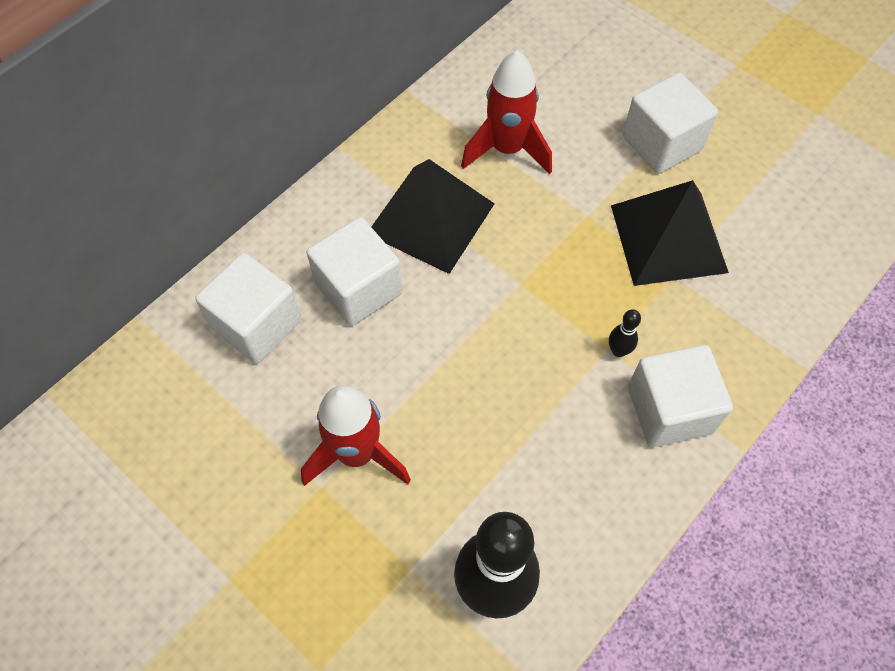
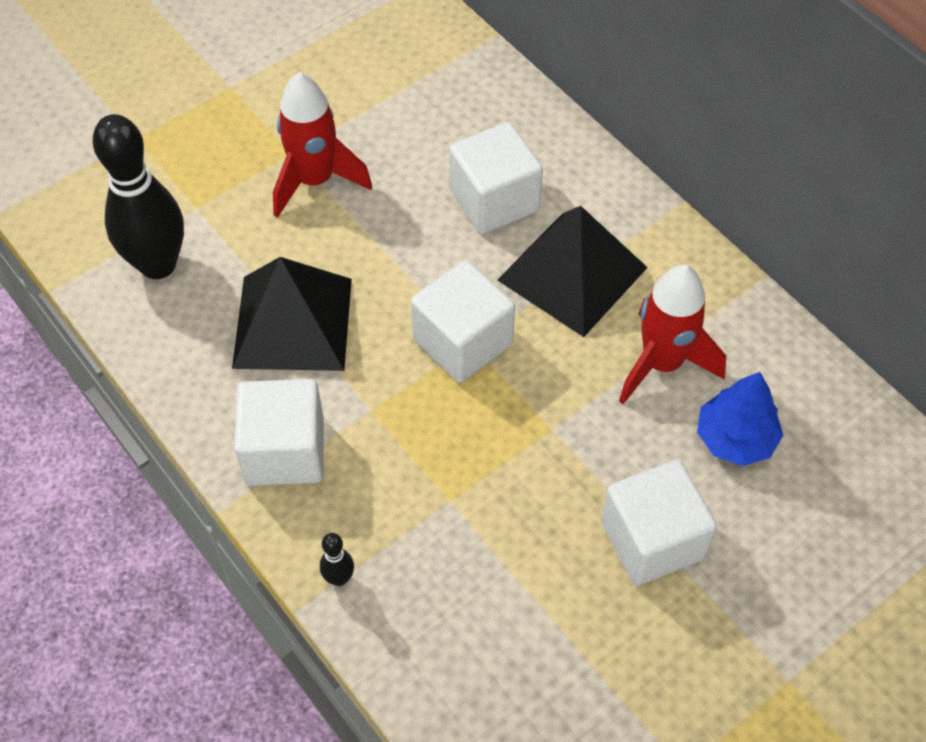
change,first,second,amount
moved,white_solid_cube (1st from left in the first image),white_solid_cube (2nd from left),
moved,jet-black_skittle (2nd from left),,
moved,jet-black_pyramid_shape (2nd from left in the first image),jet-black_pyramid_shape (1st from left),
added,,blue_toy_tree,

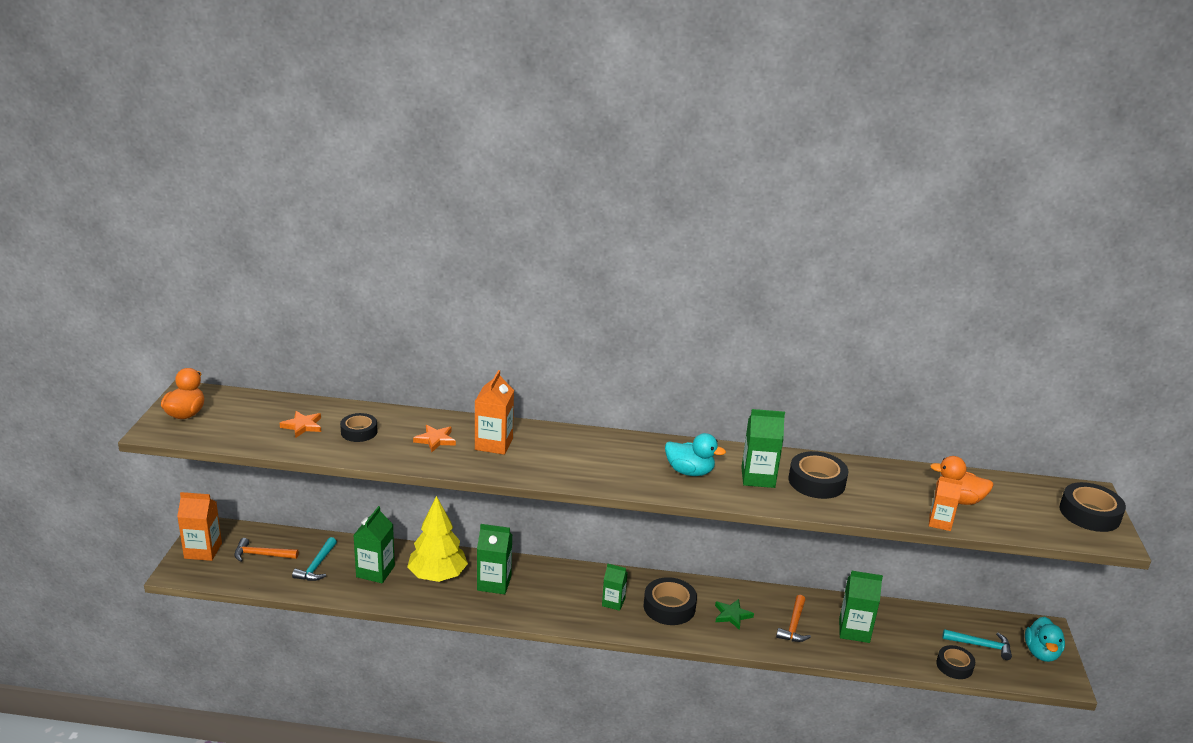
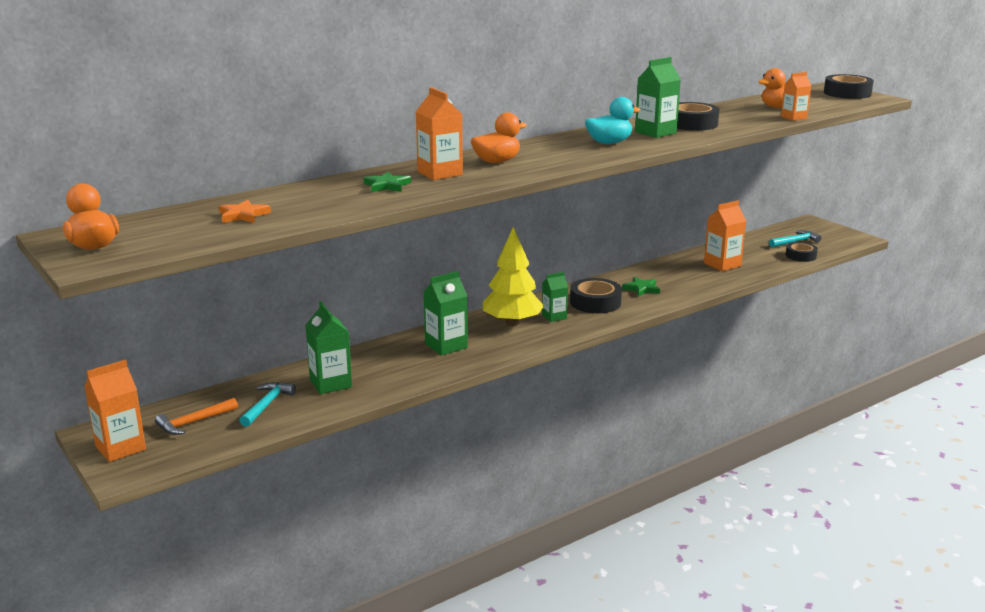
change,first,second,amount
turned,turquoise_hammer (1st from left),,135 degrees counterclockwise
removed,jet-black_sticky_tape (1st from left),,
moved,bright_yellow_toy_tree,,
recoloured,orange-coloured_five-pointed_star (2nd from left),leaf-green_five-pointed_star (1st from left),
removed,orange-coloured_hammer (2nd from left),,
recoloured,leaf-green_carton (5th from left),orange-coloured_carton (3rd from left),
removed,turquoise_toy_duck (2nd from left),,
added,,orange-coloured_toy_duck (2nd from left),

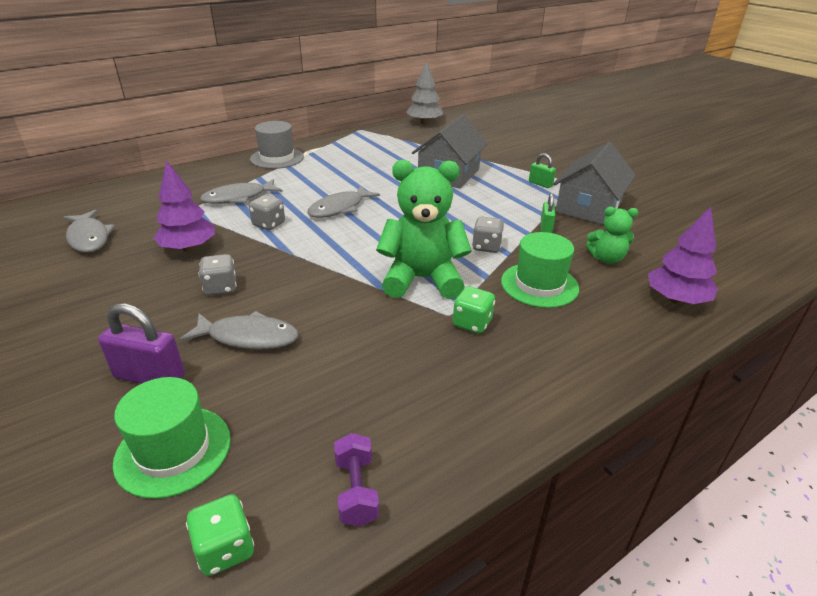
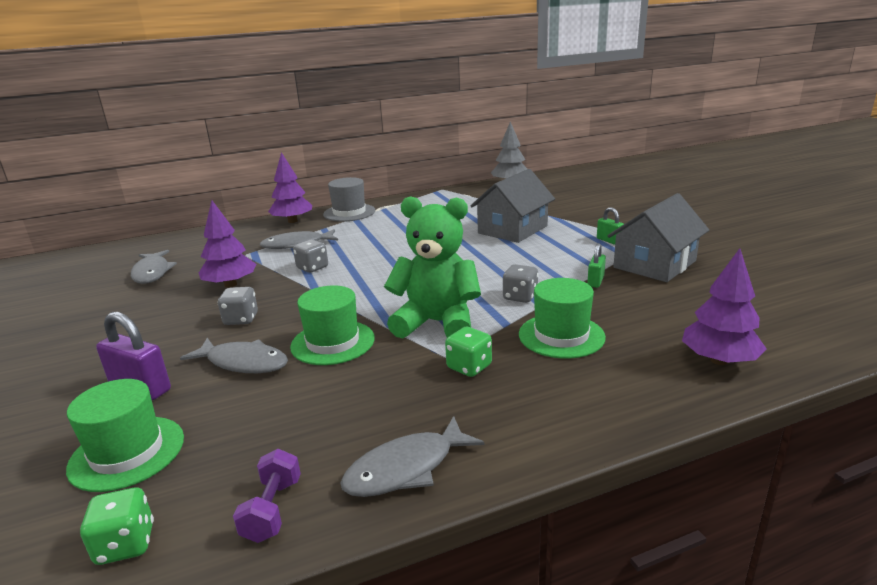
change,first,second,amount
moved,grey_fish (4th from left),,
removed,leaf-green_stuffed_bear (2nd from left),,
added,,purple_toy_tree (2nd from left),
added,,leaf-green_hat (2nd from left),

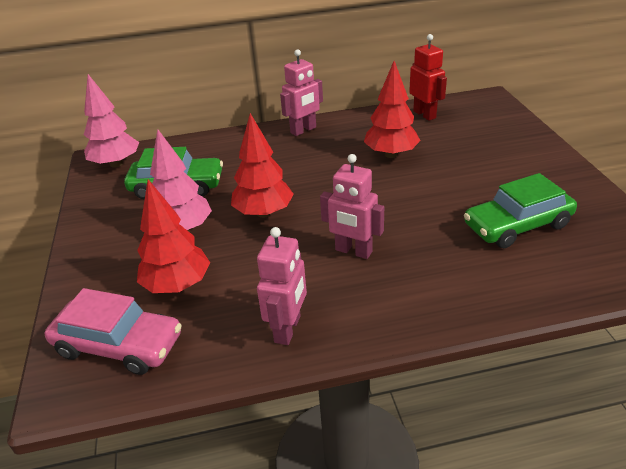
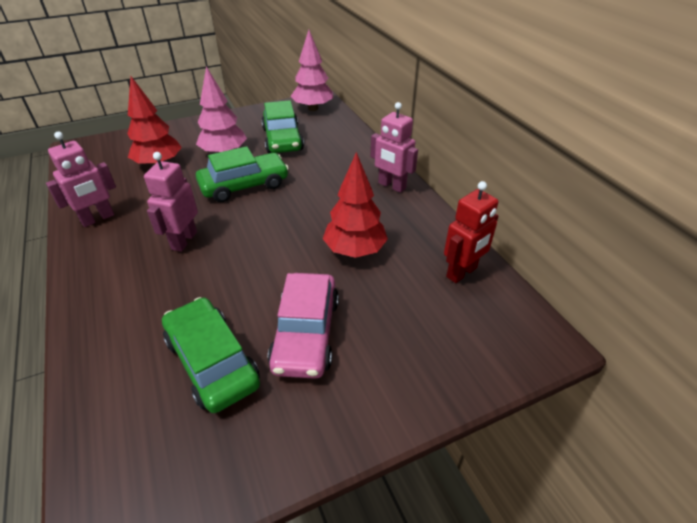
change,first,second,amount
moved,pink_toy_car,,
replaced,scarlet_toy_tree (2nd from left),leaf-green_toy_car (2nd from left),
turned,pink_robot_figure (1st from left),,45 degrees counterclockwise

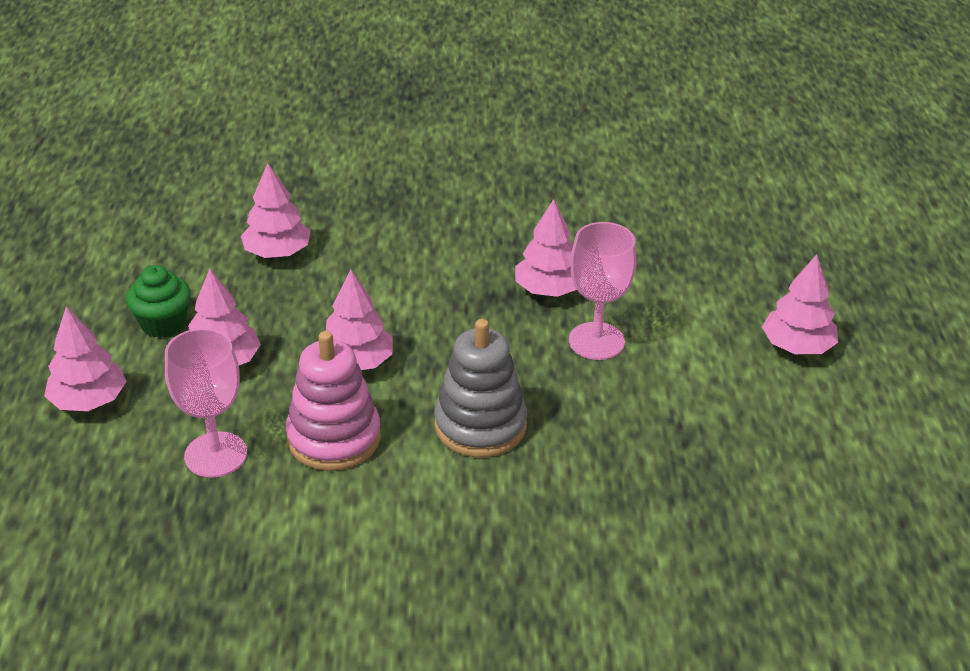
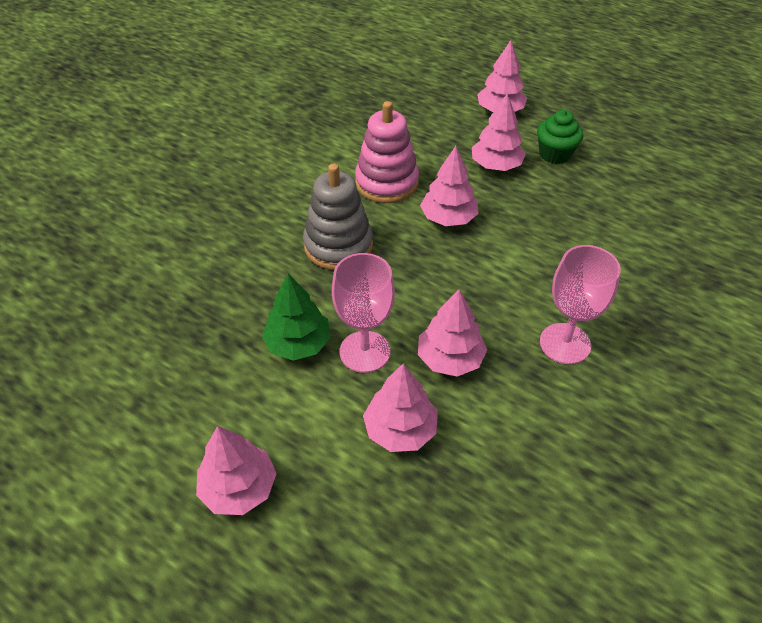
change,first,second,amount
moved,pink_chalice (1st from left in the first image),pink_chalice (2nd from left),
moved,pink_toy_tree (3rd from left in the first image),pink_toy_tree (2nd from left),
added,,leaf-green_toy_tree,

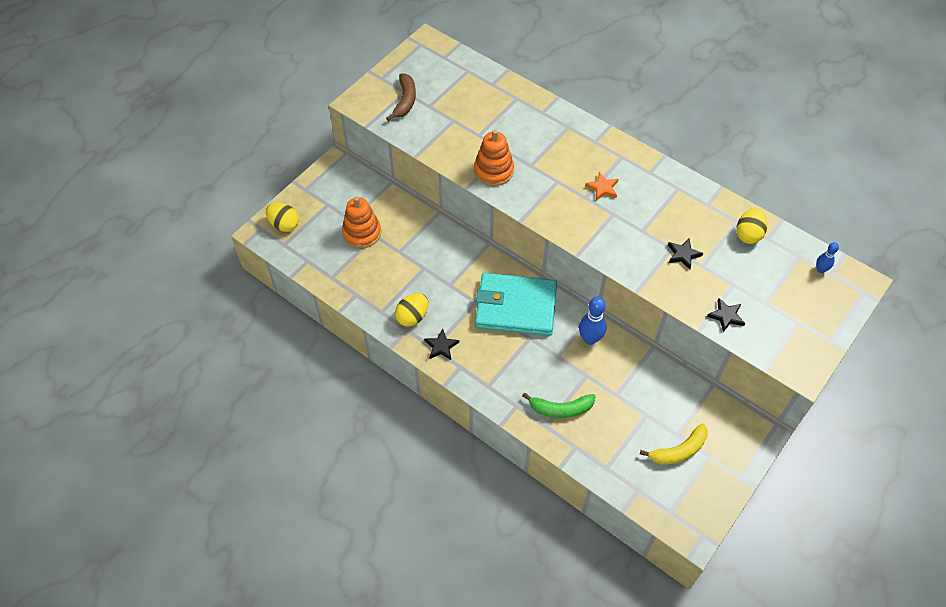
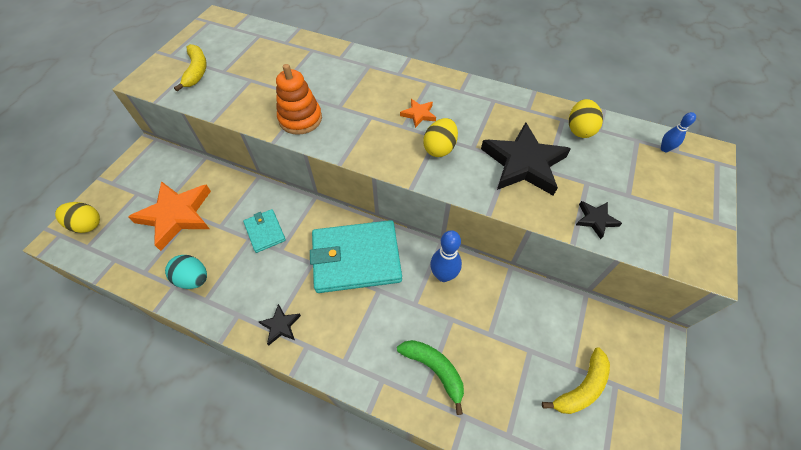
change,first,second,amount
replaced,orange-coloured_stacking_toy (1st from left),orange-coloured_five-pointed_star (1st from left),
recoloured,brown_toy_banana,bright_yellow_toy_banana (1st from left),
moved,bright_yellow_egg_shape (2nd from left),,
turned,leaf-green_toy_banana,,120 degrees counterclockwise
resized,jet-black_five-pointed_star (2nd from left),,x2.20
added,,turquoise_egg_shape,
added,,turquoise_billfold (1st from left),

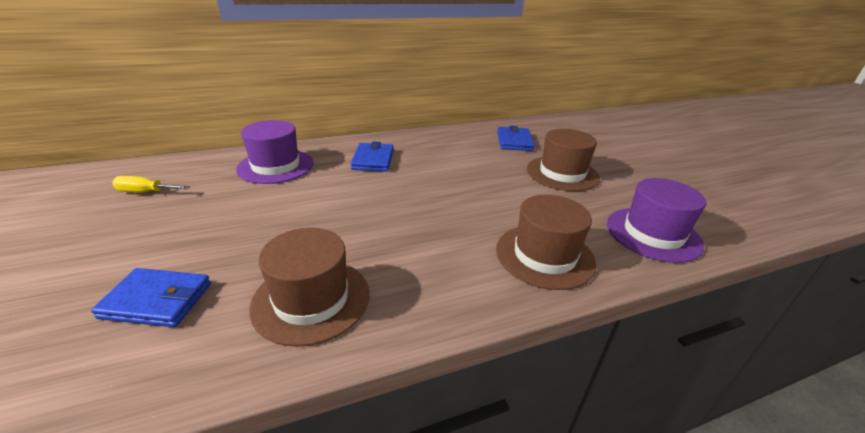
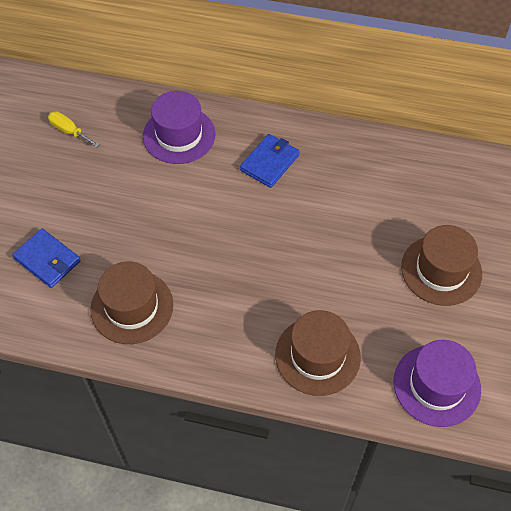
change,first,second,amount
removed,blue_billfold (3rd from left),,

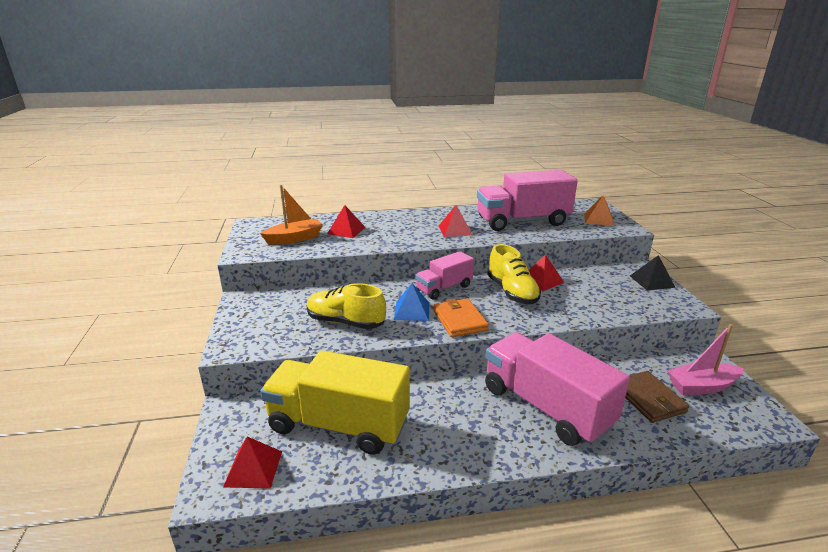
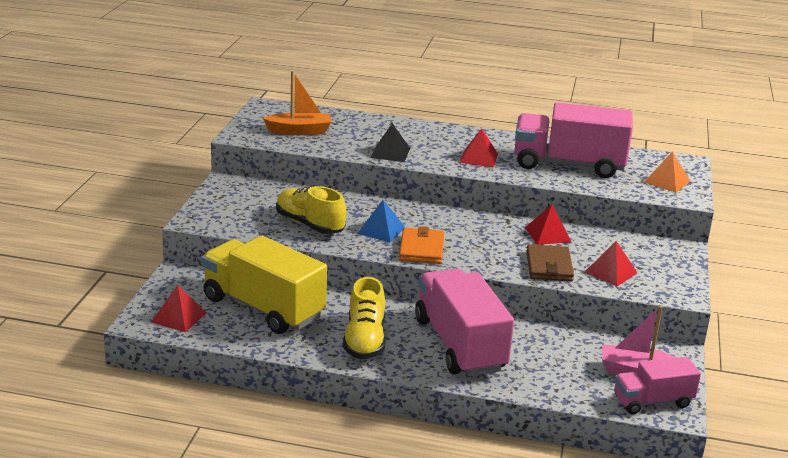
change,first,second,amount
moved,scarlet_pyramid_shape (2nd from left in the first image),scarlet_pyramid_shape (4th from left),
moved,pink_truck (1st from left in the first image),pink_truck (3rd from left),
moved,bright_yellow_lace-up_shoe (2nd from left),,
moved,brown_billfold,,
moved,jet-black_pyramid_shape,,

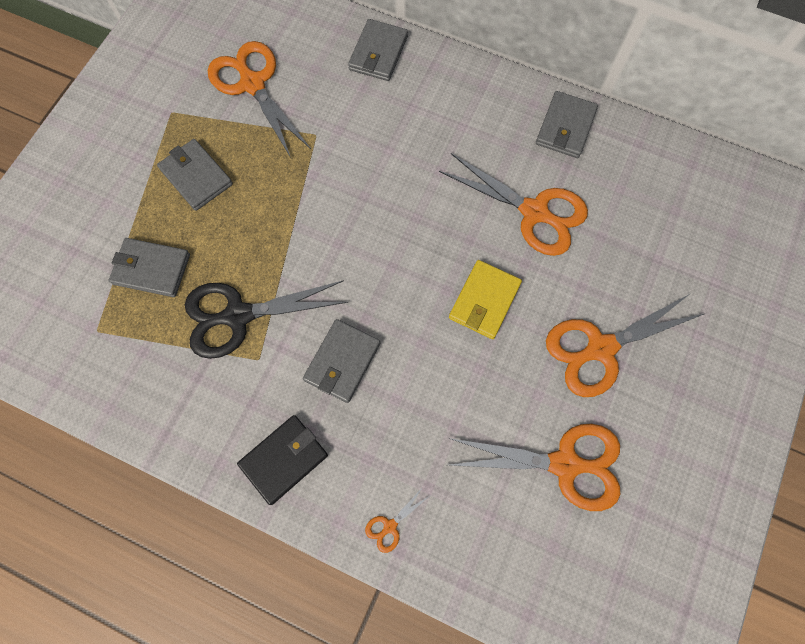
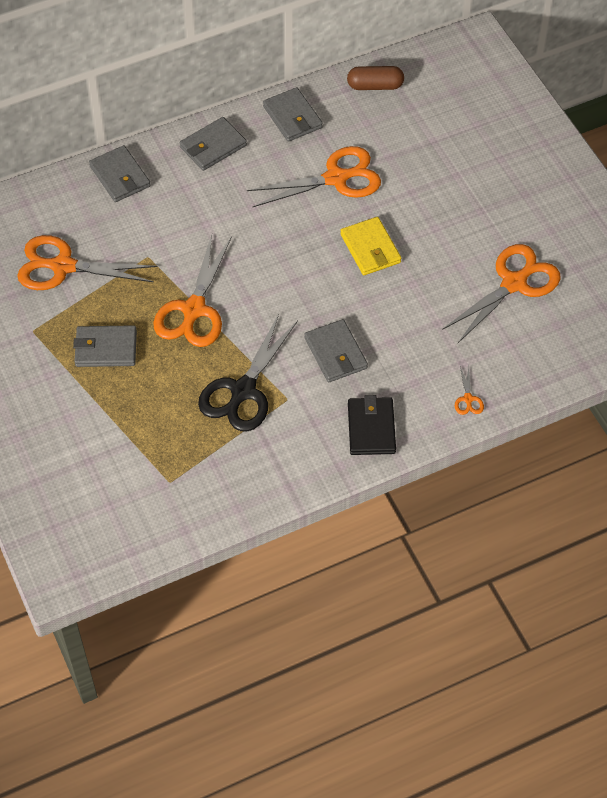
change,first,second,amount
moved,grey_billfold (1st from left in the first image),grey_billfold (3rd from left),
moved,orange-coloured_shears (5th from left in the first image),orange-coloured_shears (2nd from left),
added,,brown_capsule,

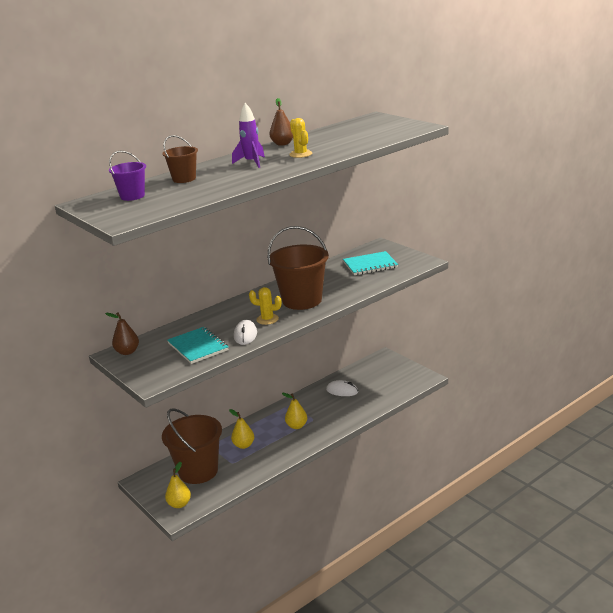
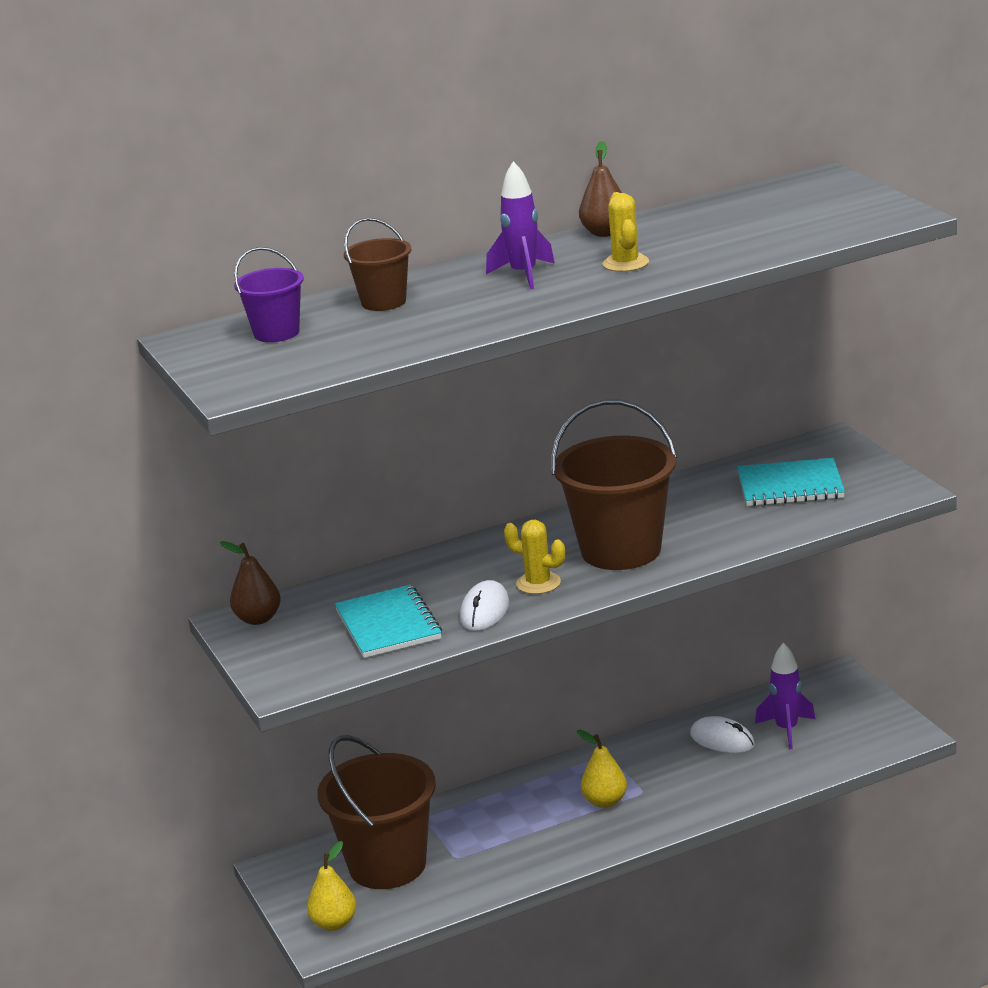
change,first,second,amount
removed,bright_yellow_pear_fruit (2nd from left),,
added,,purple_toy_rocket (2nd from left),

